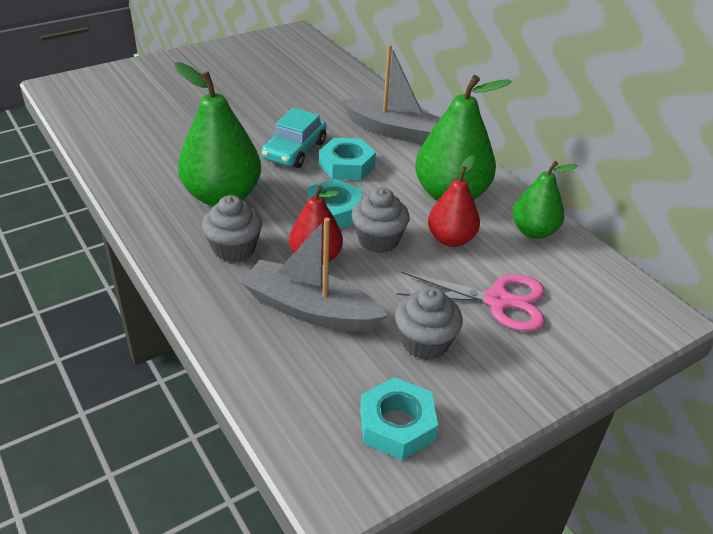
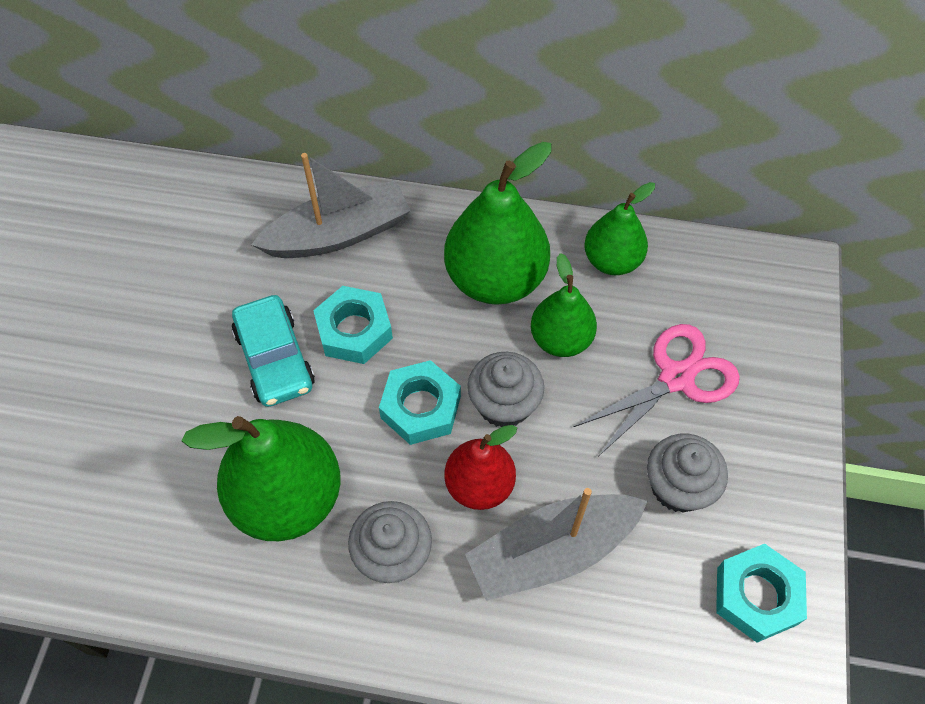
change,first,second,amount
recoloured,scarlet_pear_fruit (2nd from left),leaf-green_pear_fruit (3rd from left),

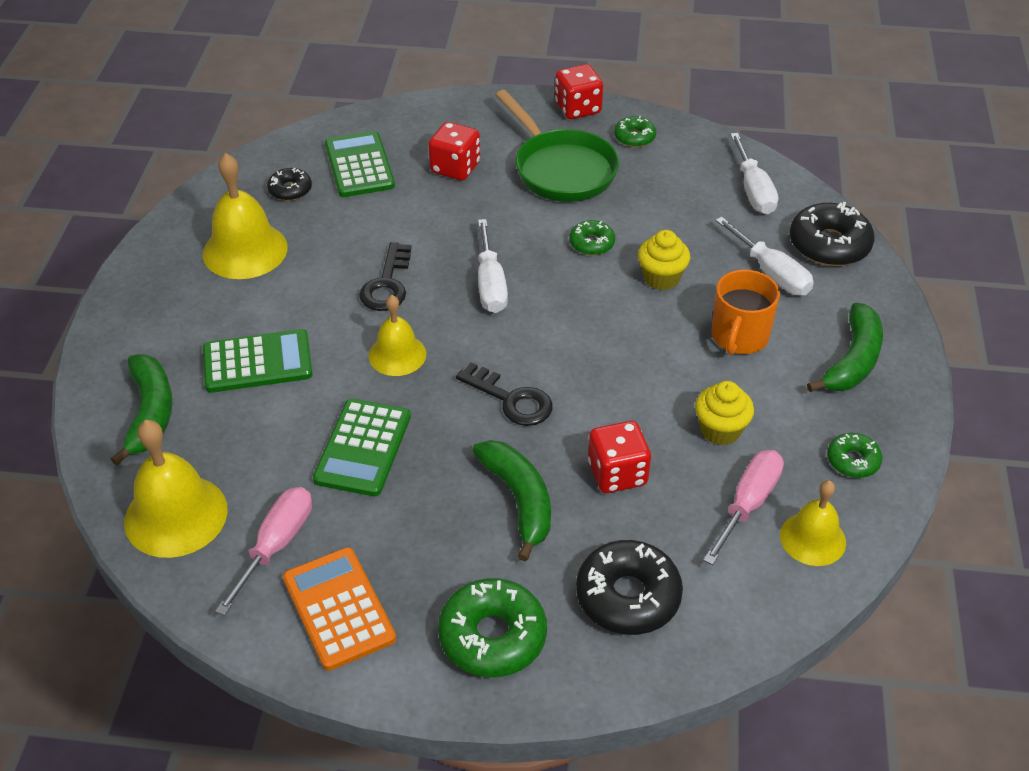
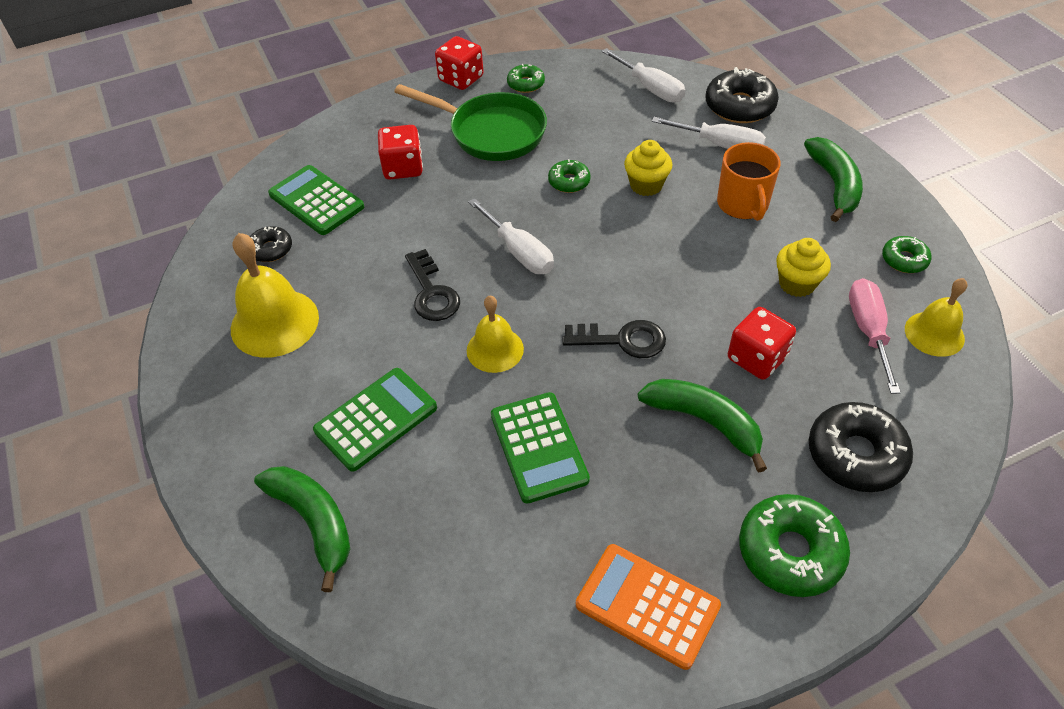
change,first,second,amount
removed,bright_yellow_school_bell (1st from left),,
removed,pink_hand_screwdriver (1st from left),,

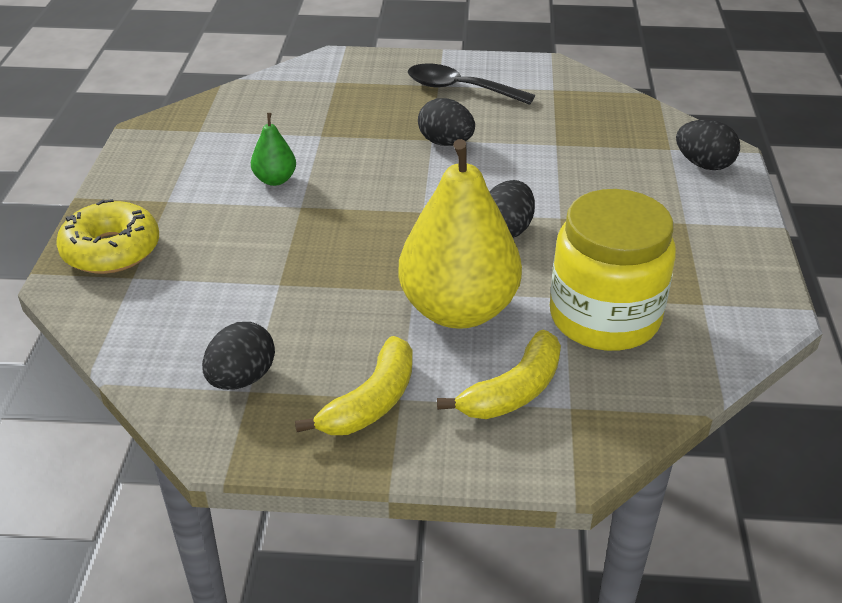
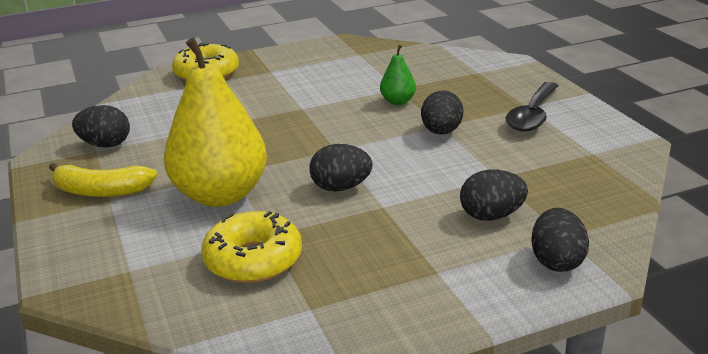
change,first,second,amount
moved,leaf-green_pear_fruit,,
turned,jet-black_tablespoon,,150 degrees counterclockwise
removed,bright_yellow_toy_banana (2nd from left),,
replaced,bright_yellow_jam_jar,bright_yellow_donut (2nd from left),
added,,jet-black_egg_shape (4th from left),

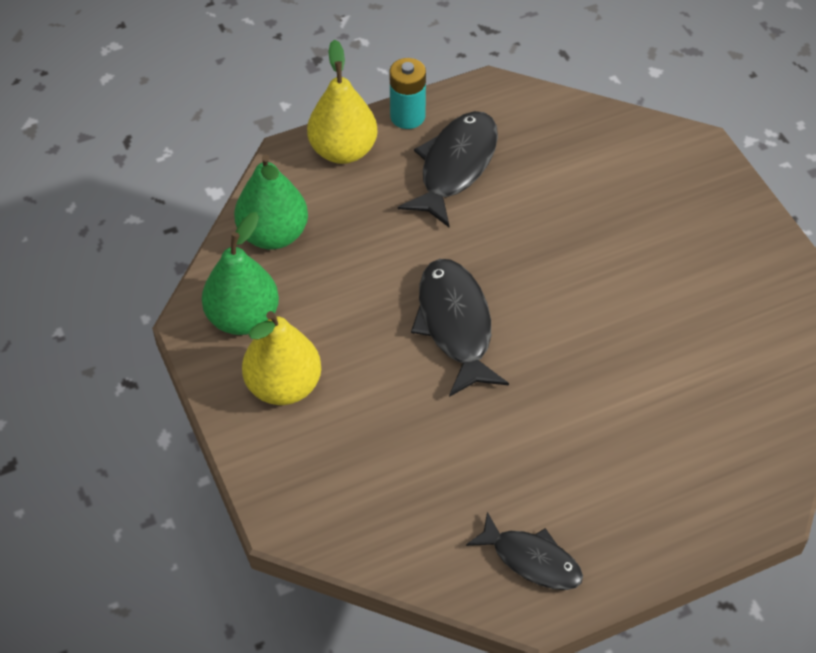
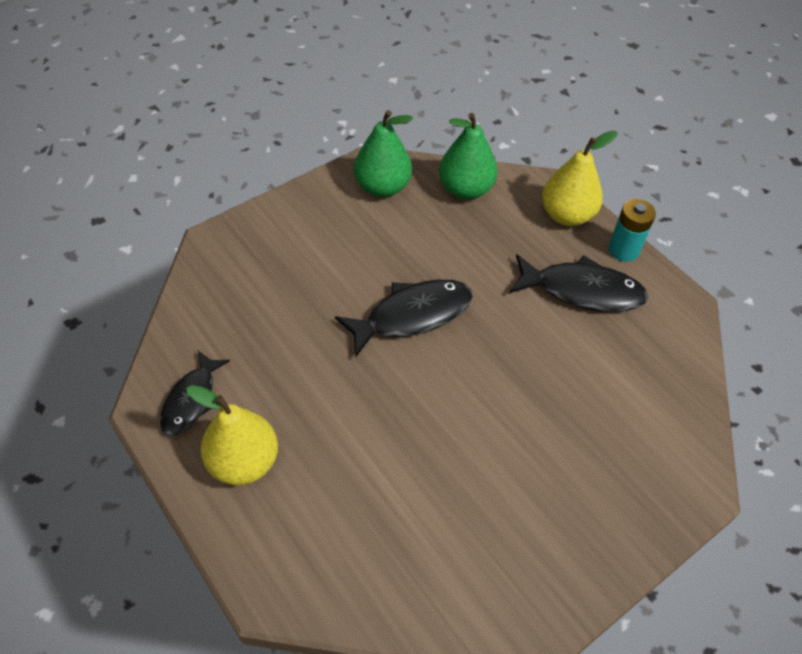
change,first,second,amount
moved,bright_yellow_pear_fruit (1st from left),,

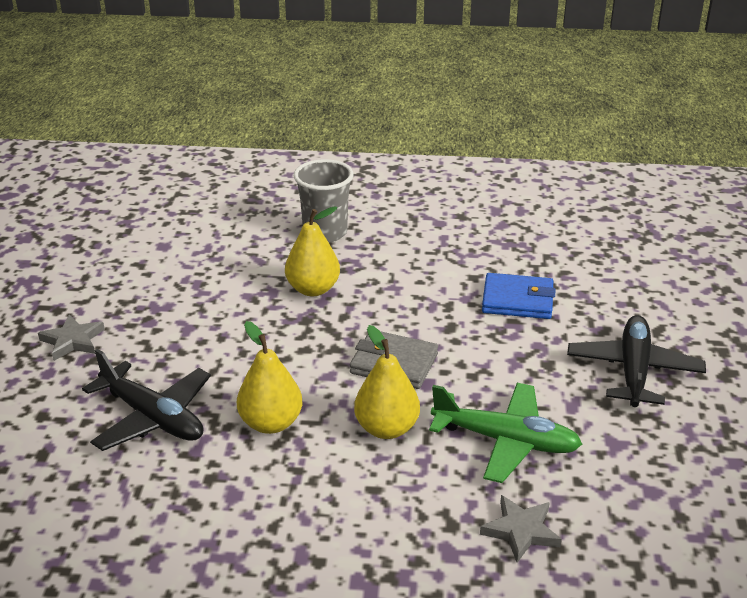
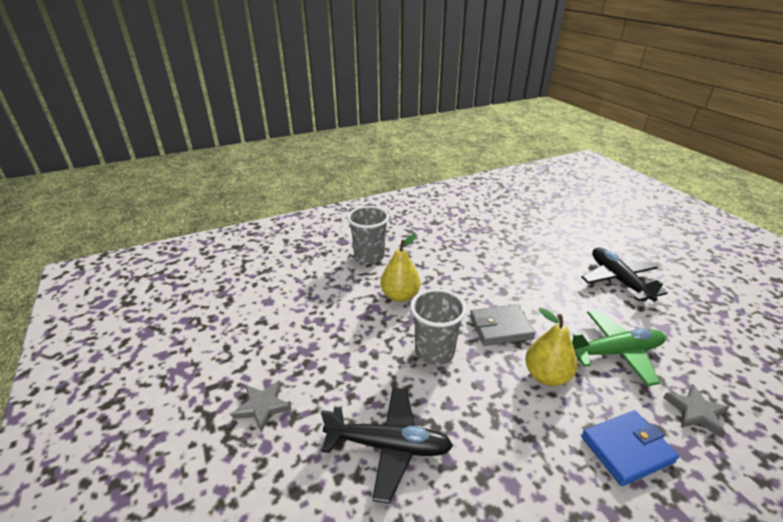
change,first,second,amount
removed,bright_yellow_pear_fruit (1st from left),,
moved,blue_billfold,,
added,,grey_tumbler (2nd from left),

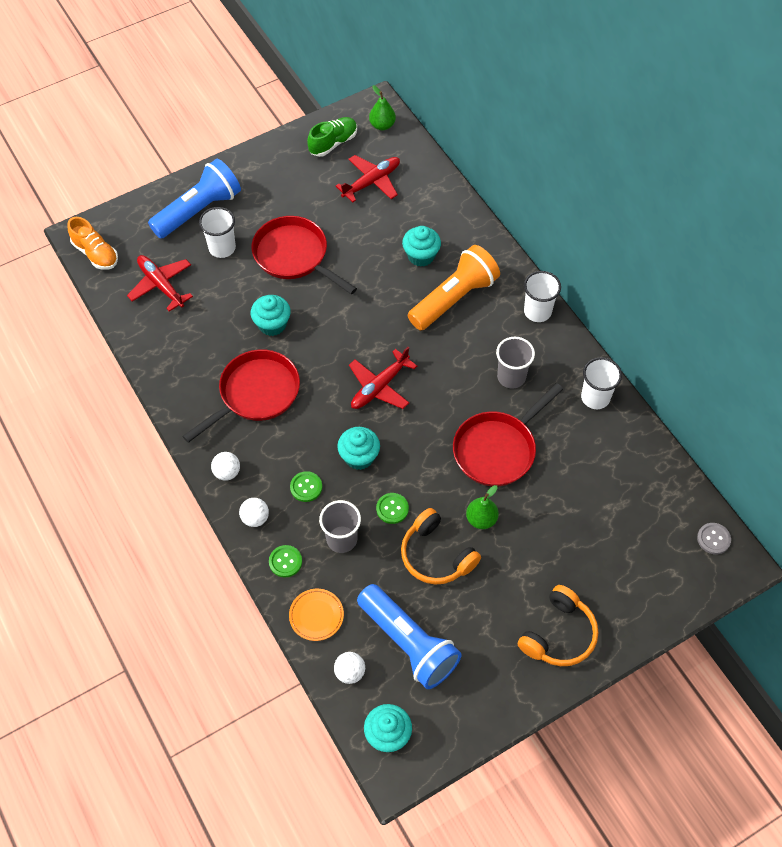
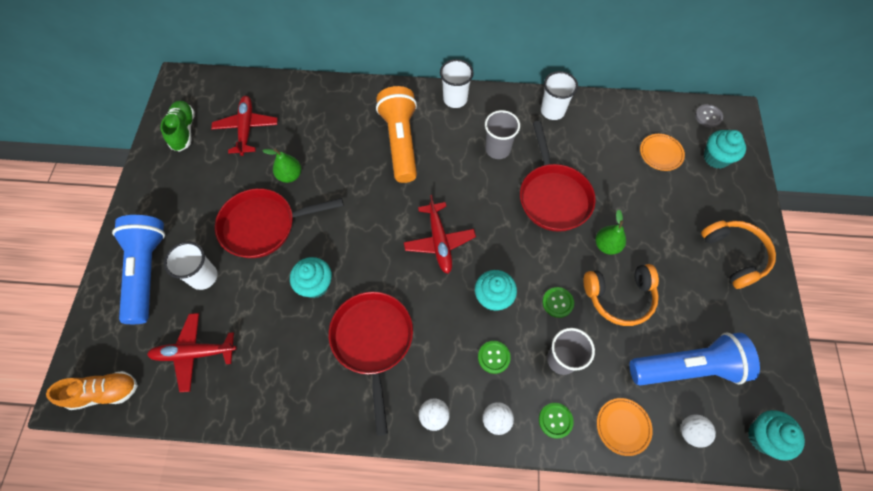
change,first,second,amount
moved,leaf-green_pear_fruit (1st from left),,
moved,turquoise_fairy_cake (4th from left in the first image),turquoise_fairy_cake (3rd from left),
added,,orange-coloured_plate (2nd from left),

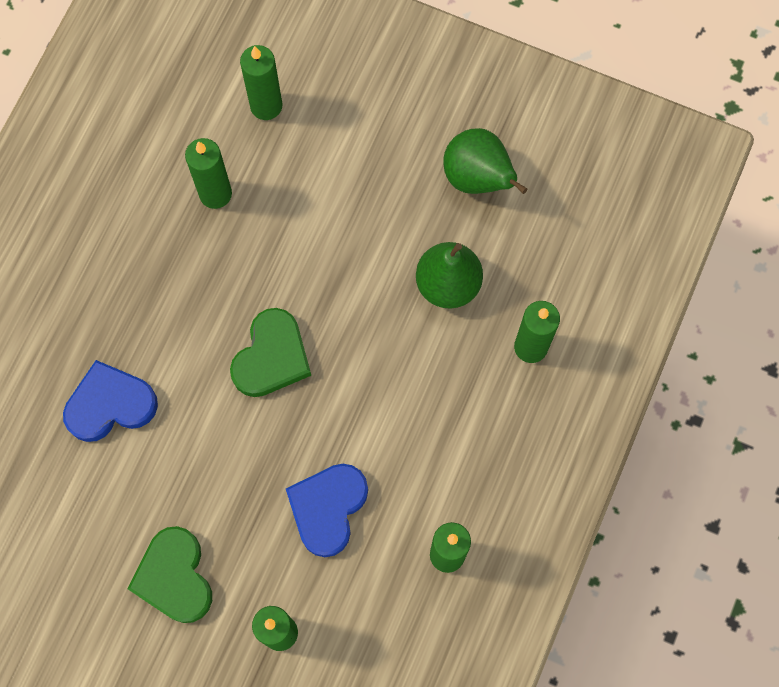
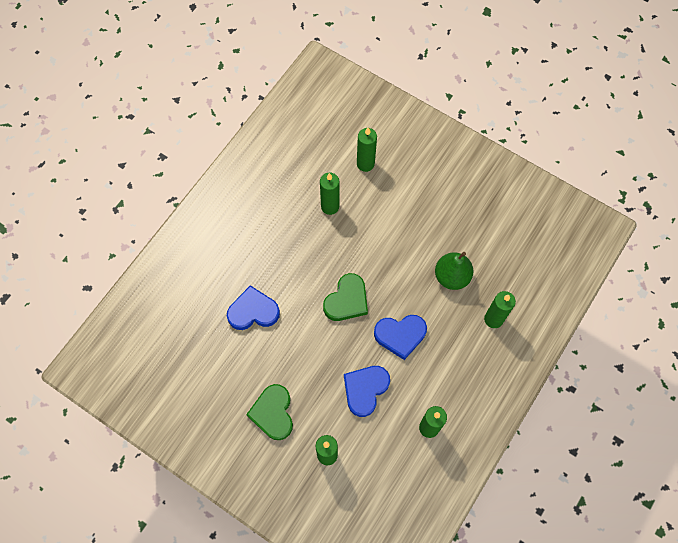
change,first,second,amount
removed,leaf-green_pear_fruit (2nd from left),,
added,,blue_heart (3rd from left),

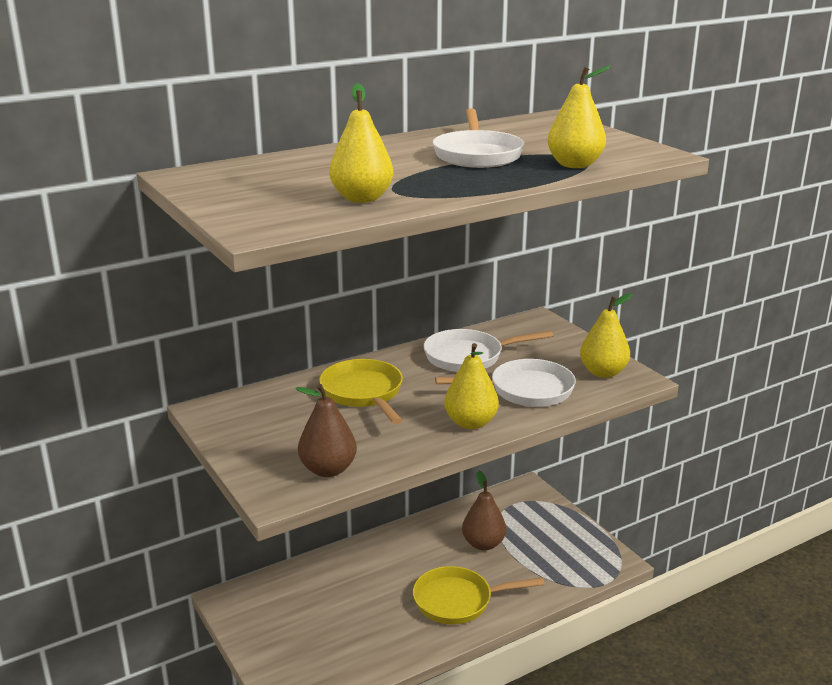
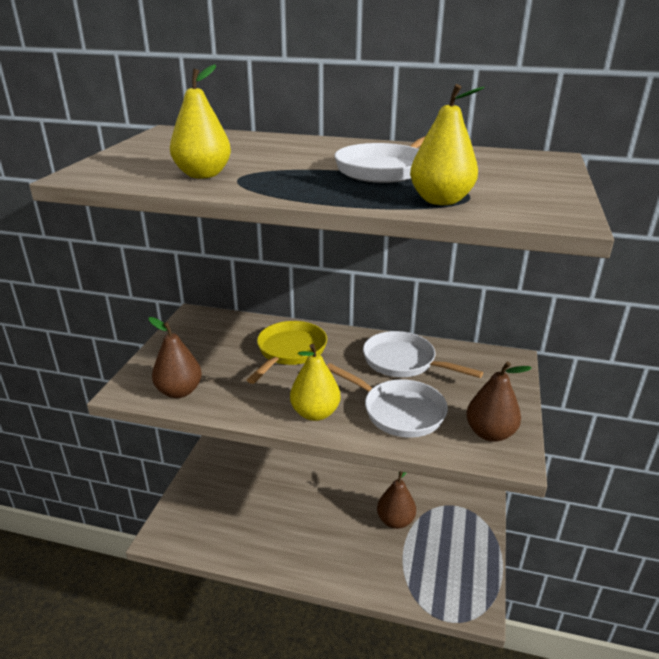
change,first,second,amount
removed,bright_yellow_frying_pan (2nd from left),,
recoloured,bright_yellow_pear_fruit (4th from left),brown_pear_fruit (3rd from left),

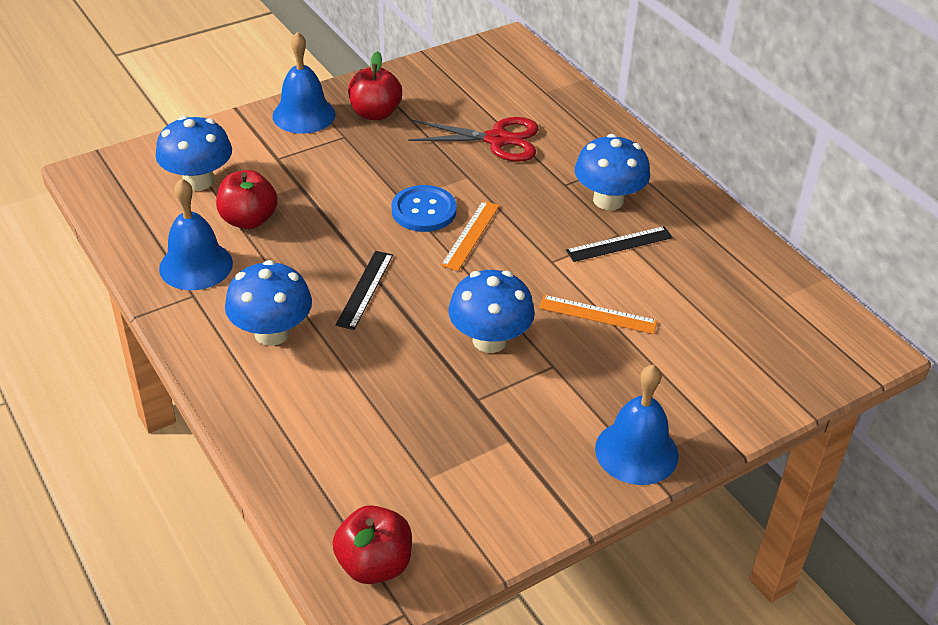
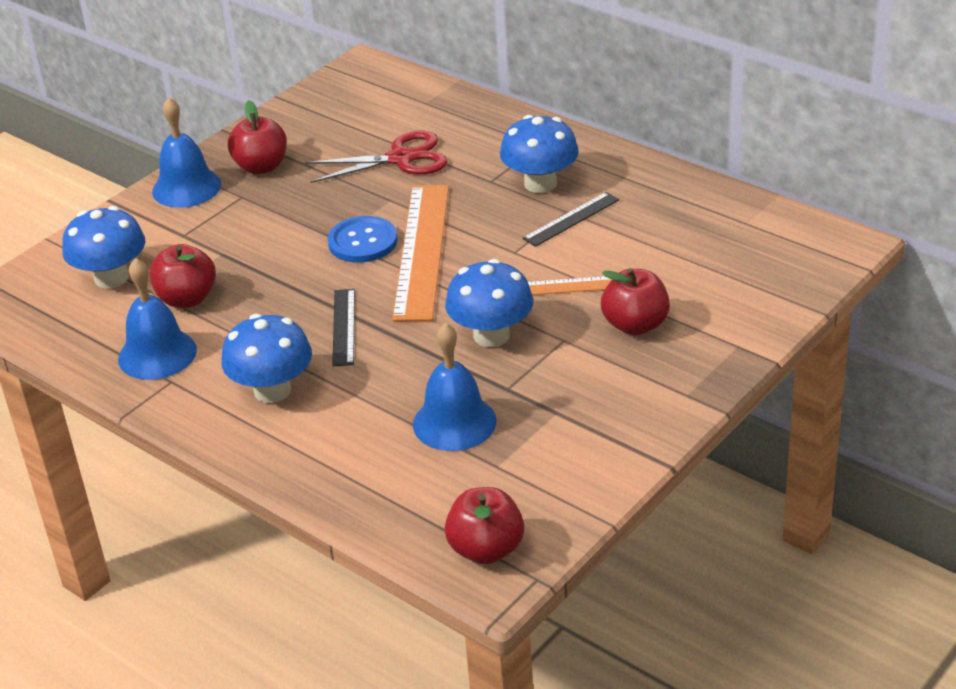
change,first,second,amount
resized,orange-coloured_ruler (1st from left),,x1.97
moved,blue_school_bell (3rd from left),,
added,,scarlet_apple_fruit (4th from left),

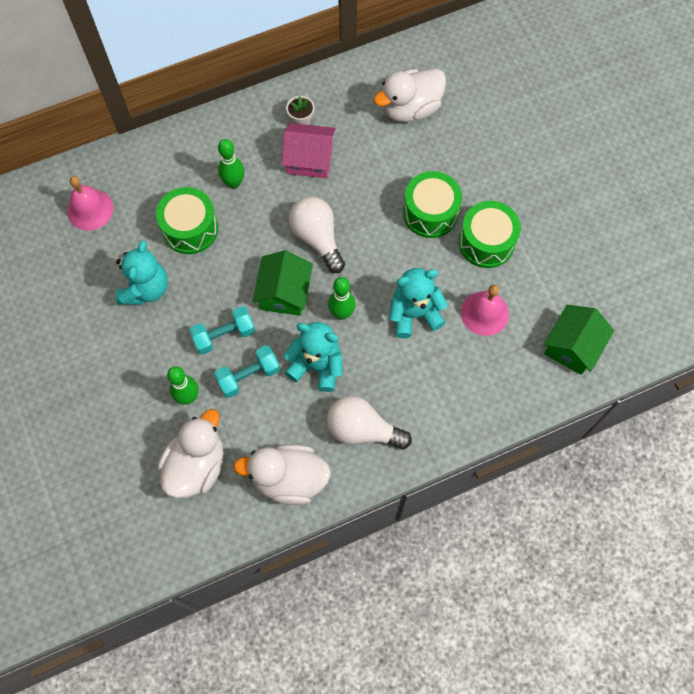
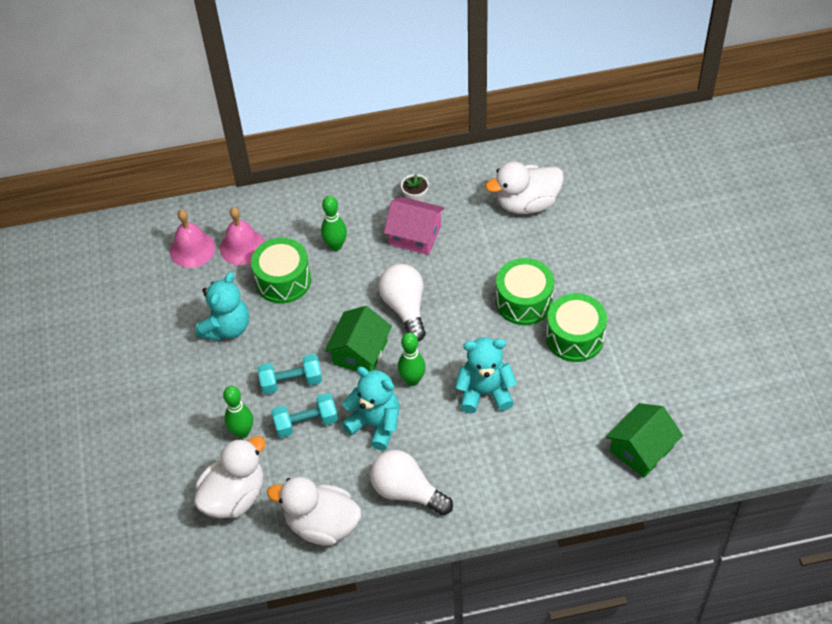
change,first,second,amount
moved,pink_school_bell (2nd from left),,

